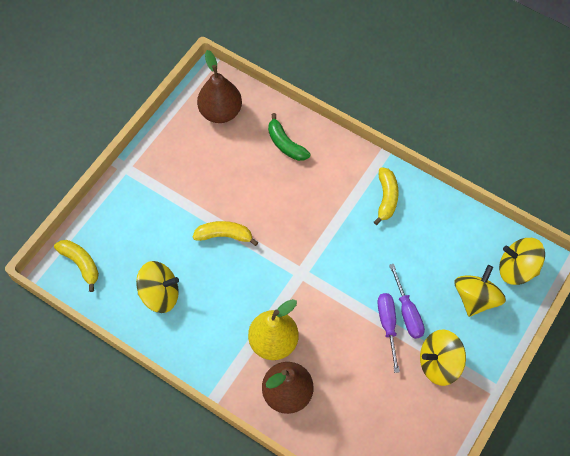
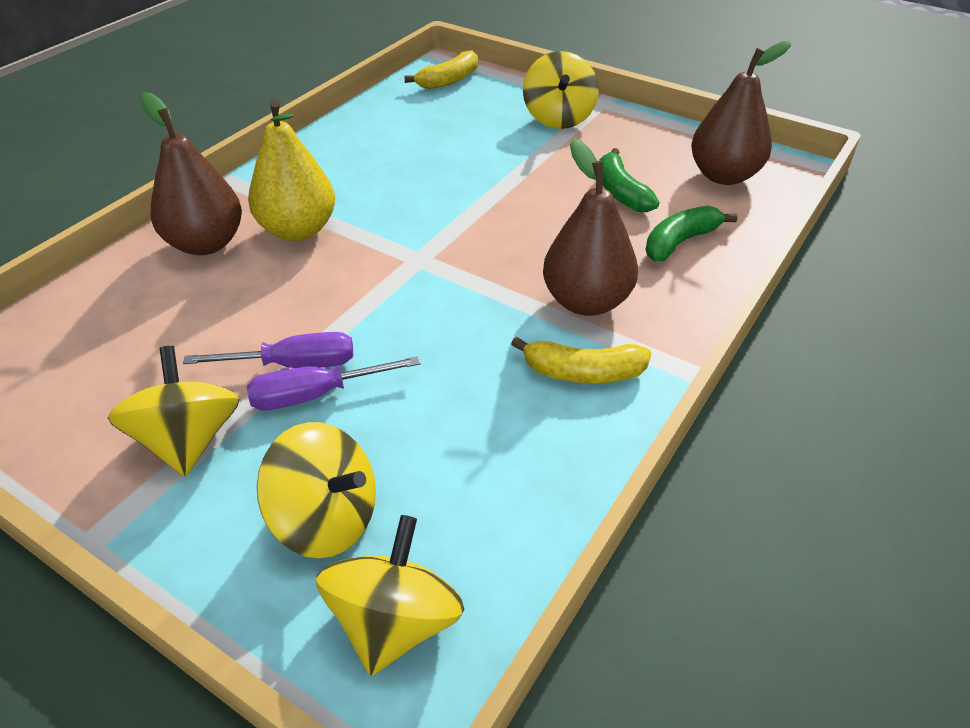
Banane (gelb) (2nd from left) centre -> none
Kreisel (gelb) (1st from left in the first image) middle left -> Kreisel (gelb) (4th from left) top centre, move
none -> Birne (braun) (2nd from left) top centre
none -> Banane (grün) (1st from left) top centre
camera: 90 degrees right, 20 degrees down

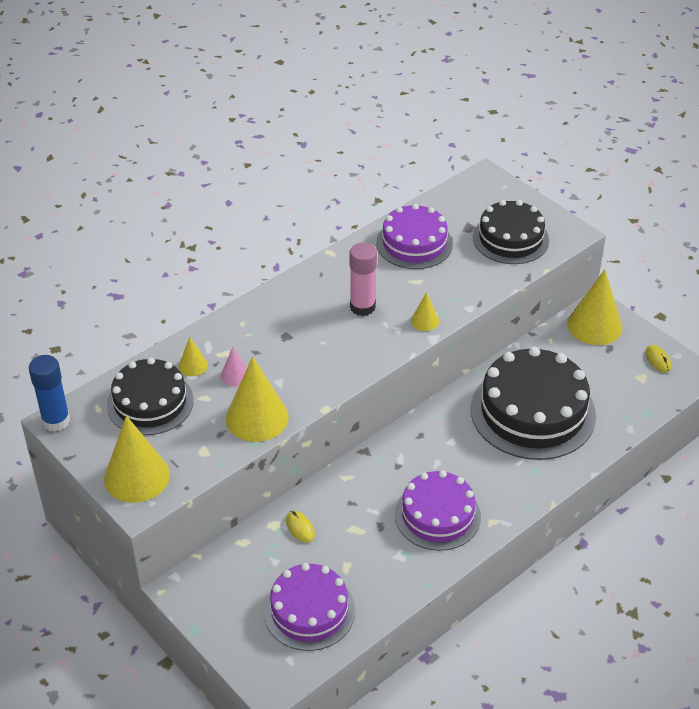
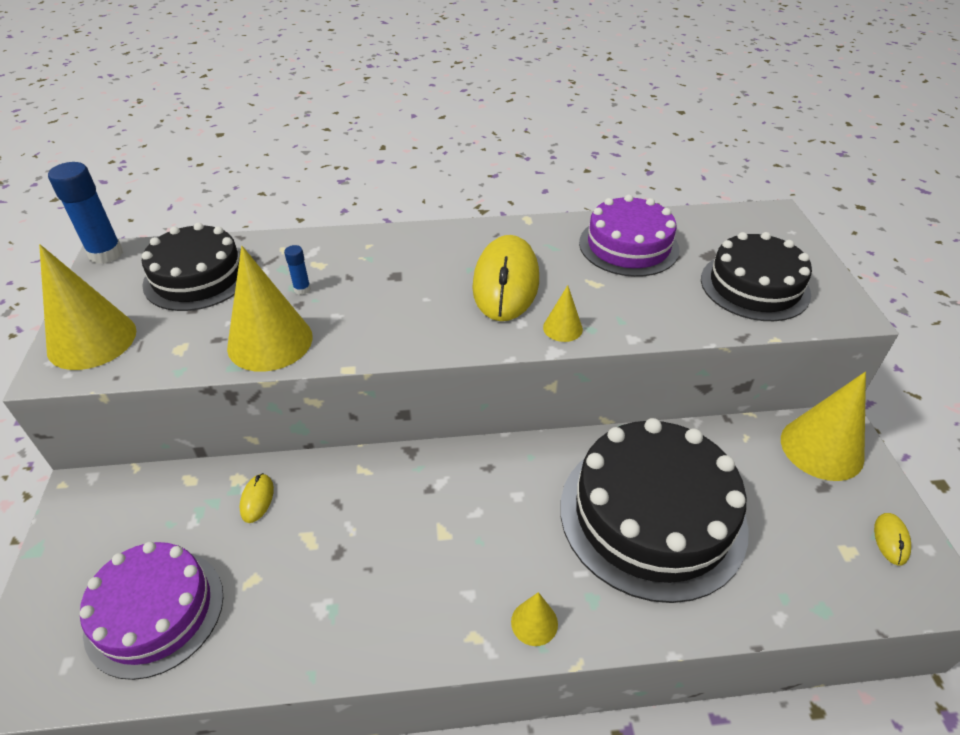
Klebestift (rosa) centre -> Computermaus (gelb) (2nd from left) centre
Kegel (gelb) (2nd from left in the first image) middle left -> Kegel (gelb) (3rd from left) bottom centre, move
Kegel (rosa) centre -> Klebestift (blau) (2nd from left) middle left
Kuchen (lila) (3rd from left) bottom centre -> none
camera: 35 degrees right, 0 degrees up

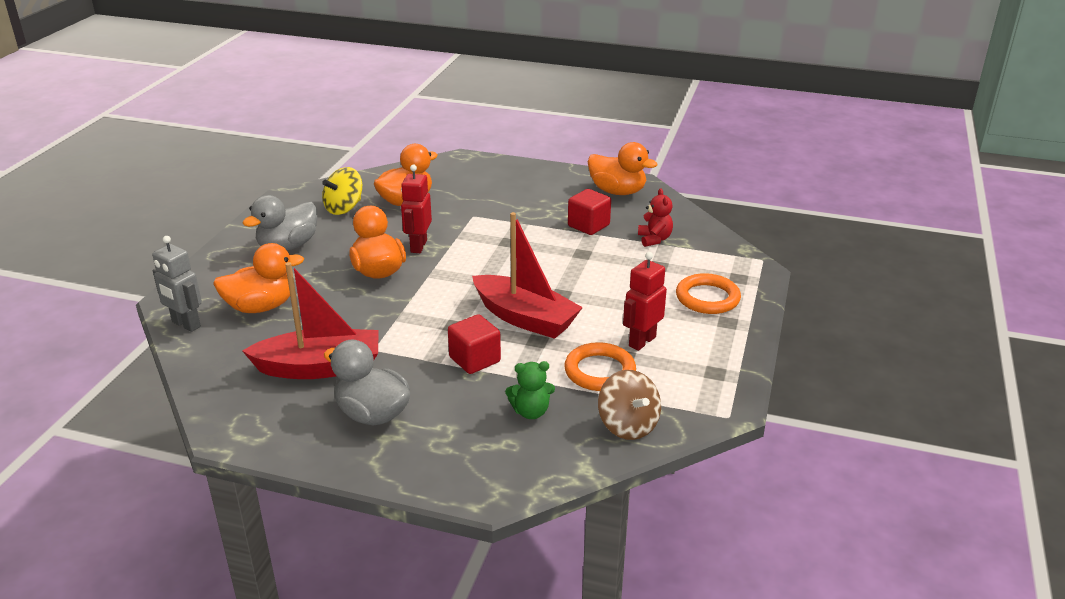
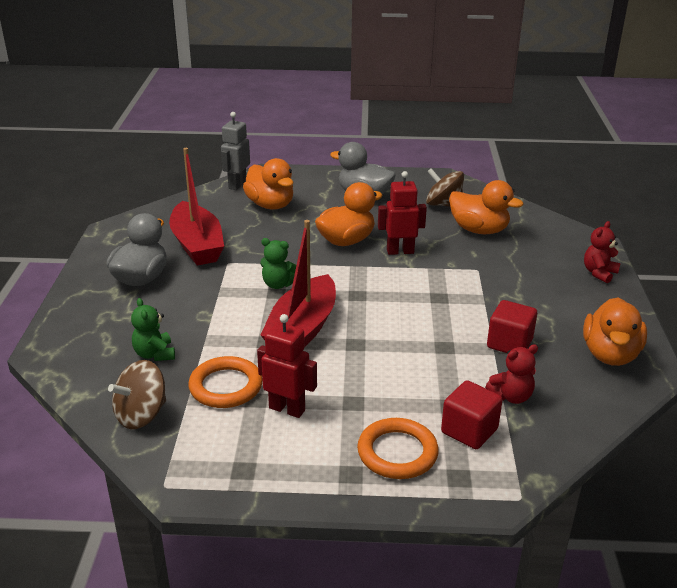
Kreisel (gelb) top left -> Kreisel (braun) (2nd from left) top centre
Kubus (rot) (1st from left) centre -> Kubus (rot) (1st from left) bottom right, move
none -> Teddybär (rot) (2nd from left) middle right
none -> Teddybär (grün) (2nd from left) centre
camera: 75 degrees right, 0 degrees up

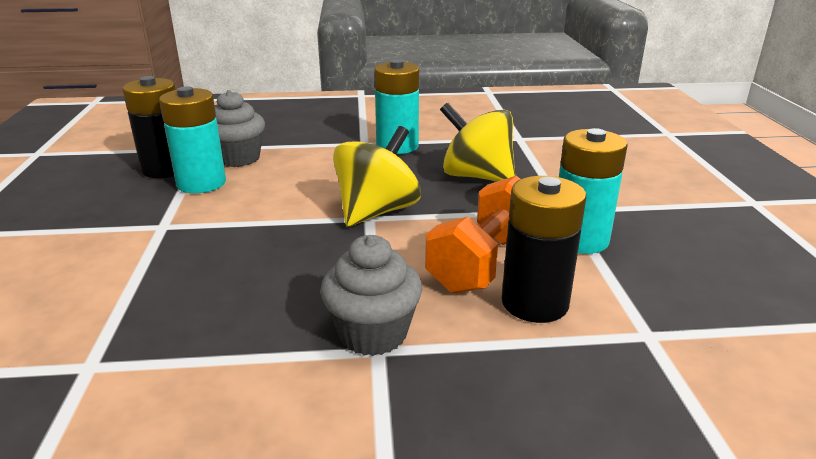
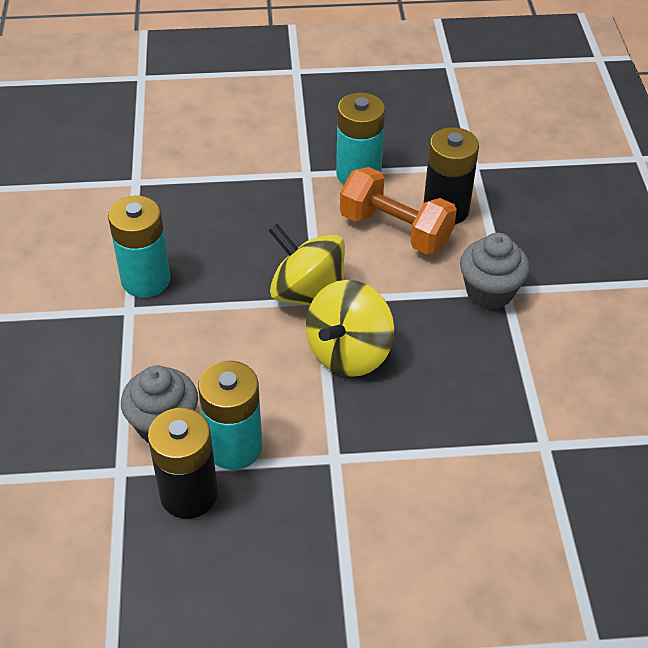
Kreisel (gelb) (2nd from left) top centre -> Kreisel (gelb) (2nd from left) centre, move
camera: 90 degrees left, 20 degrees up

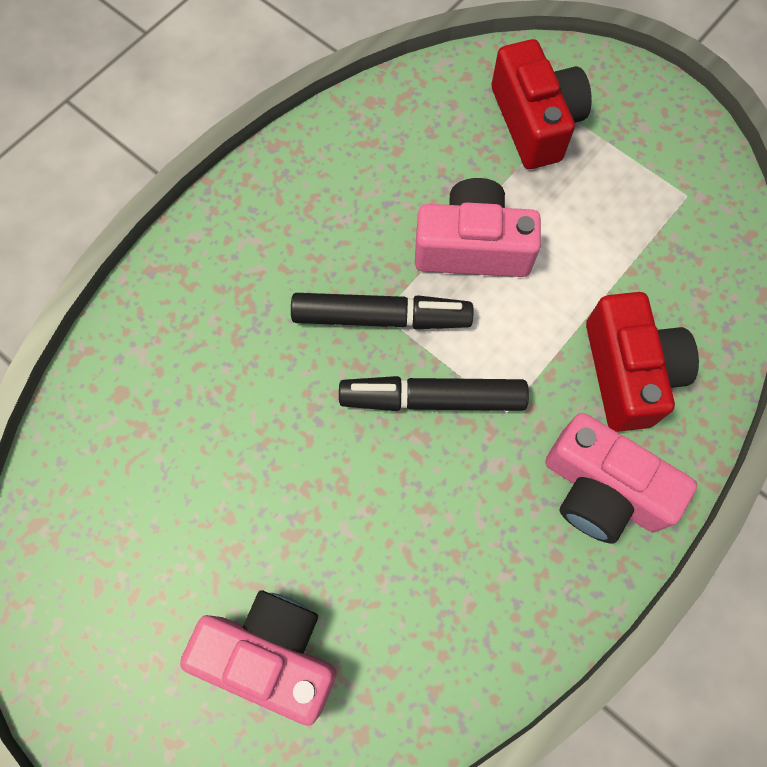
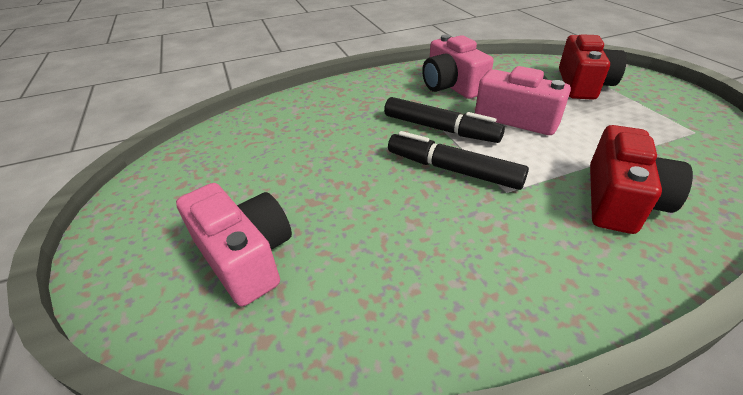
Kamera (rosa) (3rd from left in the first image) middle right -> Kamera (rosa) (2nd from left) top centre, move
camera: 30 degrees right, 30 degrees down

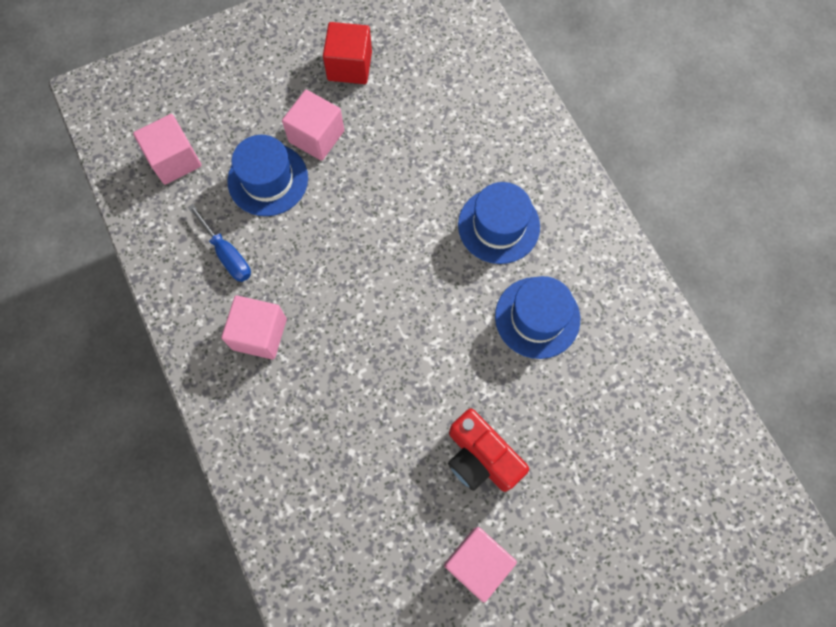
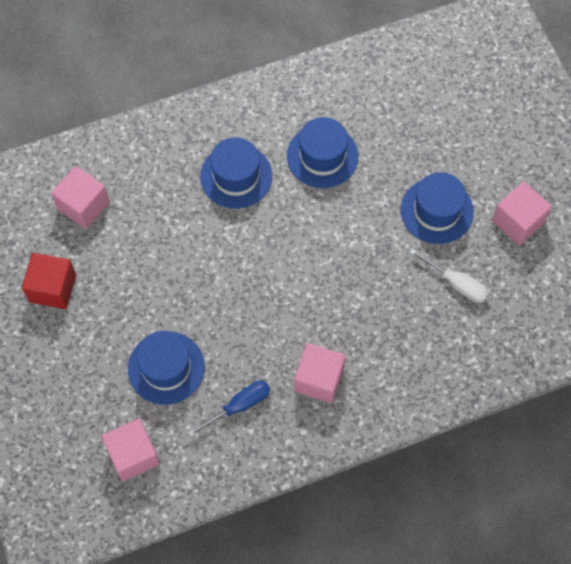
Kubus (rosa) (3rd from left in the first image) top centre -> Kubus (rosa) (1st from left) middle left, move
Kamera (rot) bottom centre -> Hut (blau) (4th from left) middle right
none -> Schraubenzieher (weiß) middle right
camera: 85 degrees left, 5 degrees down

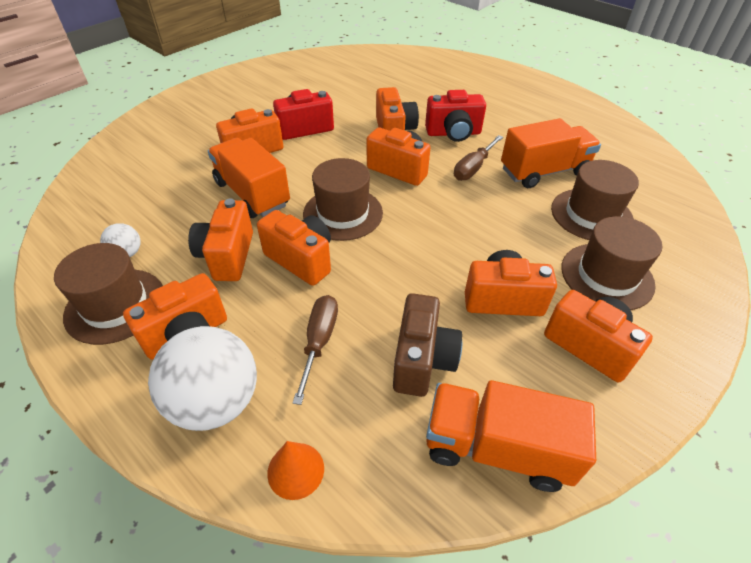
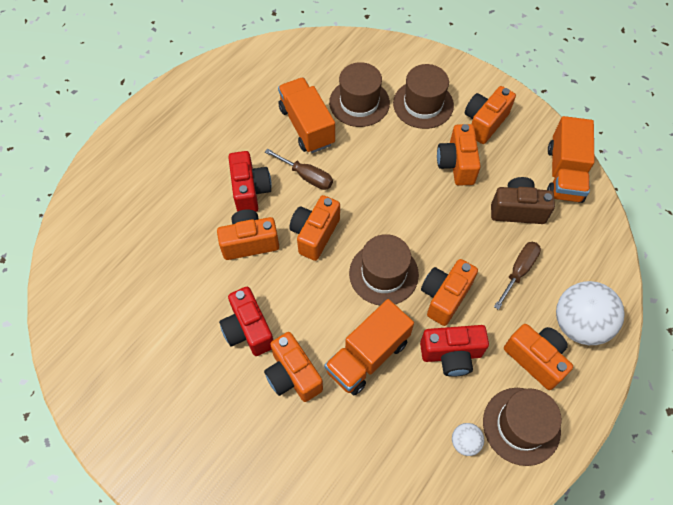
Kamera (orange) (2nd from left) middle left -> Kamera (rot) (3rd from left) bottom right
Schraubenzieher (braun) (1st from left in the first image) centre -> Schraubenzieher (braun) (2nd from left) middle right, 120 degrees clockwise
Kegel (orange) bottom centre -> none
camera: 95 degrees left, 15 degrees up

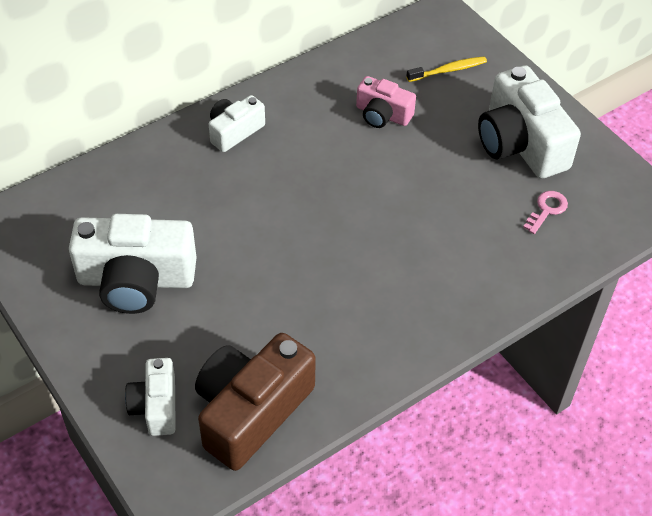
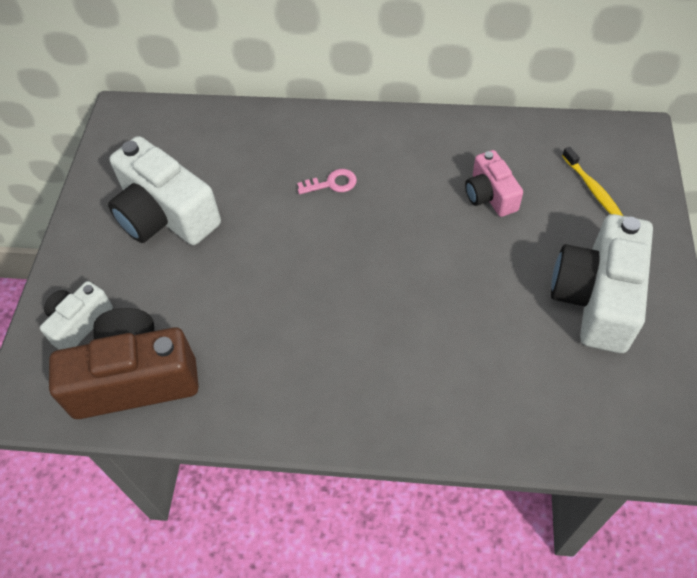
Zahnbürste (gelb) top right, 45 degrees clockwise
Kamera (weiß) (3rd from left) top centre -> none
Schlüssel (rosa) middle right -> Schlüssel (rosa) top centre, move
camera: 45 degrees right, 5 degrees up

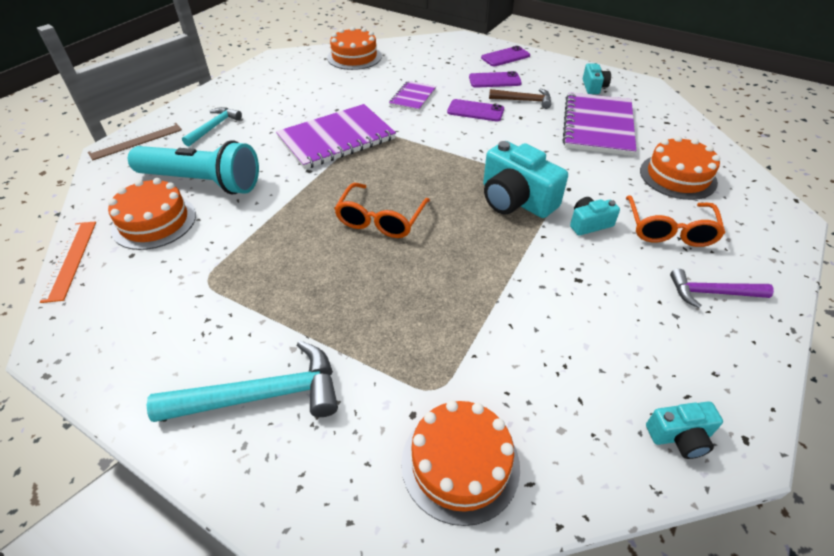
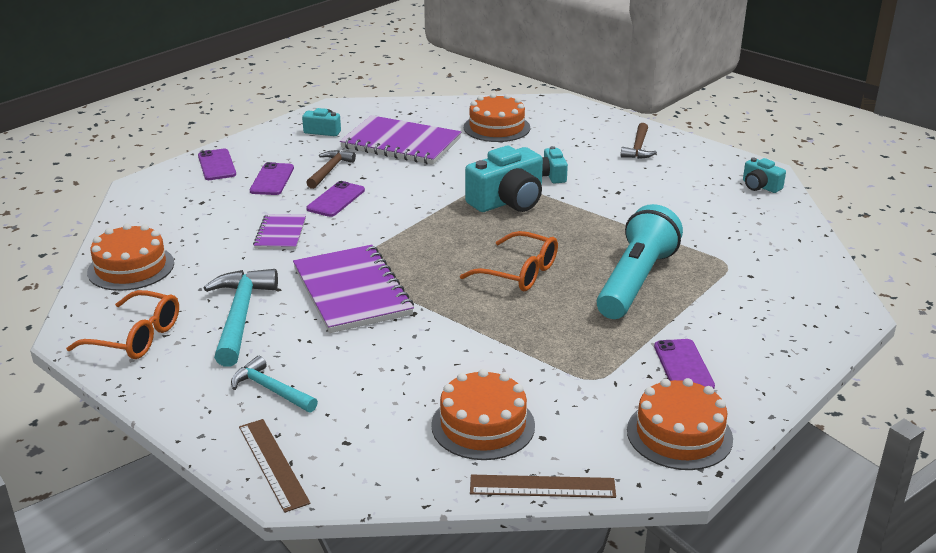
Notizbuch (lila) (2nd from left in the first image) top centre -> Notizbuch (lila) (1st from left) middle left, 60 degrees clockwise
Taschenlampe (türkis) top left -> Taschenlampe (türkis) middle right, move
Brille (orange) (2nd from left in the first image) middle right -> Brille (orange) (1st from left) middle left, move
Lineal (orange) middle left -> Lineal (braun) (2nd from left) bottom centre
Hammer (lila) middle right -> Hammer (braun) (2nd from left) top right
Hammer (türkis) (2nd from left in the first image) bottom left -> Hammer (türkis) (1st from left) middle left, move
Kuchen (orange) (3rd from left in the first image) bottom centre -> Kuchen (orange) (4th from left) bottom right, move
Kamera (türkis) (4th from left) bottom right -> Kamera (türkis) (4th from left) top right, 135 degrees clockwise
none -> Handy (lila) (4th from left) middle right
camera: 80 degrees left, 15 degrees down

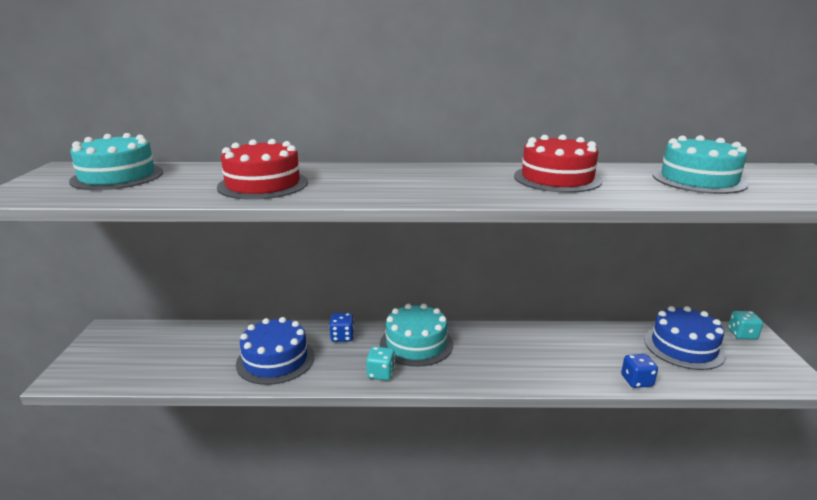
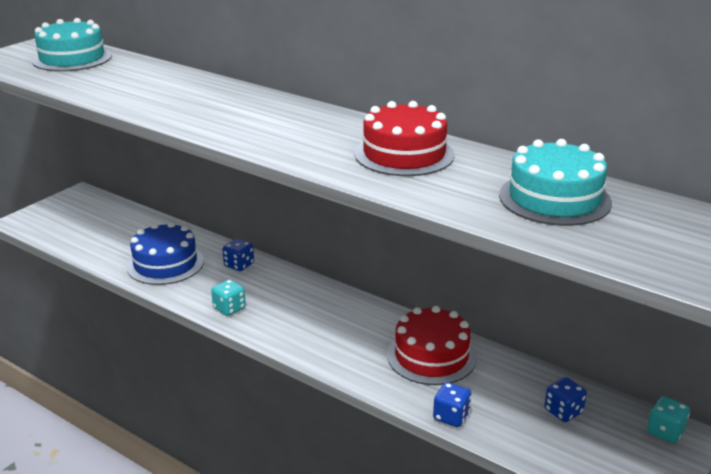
Kuchen (rot) (1st from left in the first image) middle left -> Kuchen (rot) (2nd from left) bottom centre, move
Kuchen (türkis) (2nd from left) bottom centre -> none
Kuchen (blau) (2nd from left) bottom right -> Spielwürfel (blau) (3rd from left) bottom right
camera: 35 degrees right, 5 degrees up

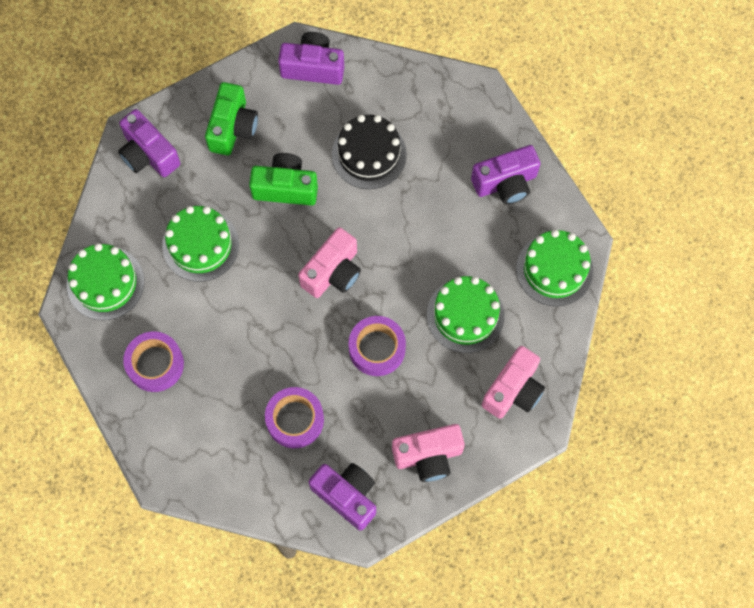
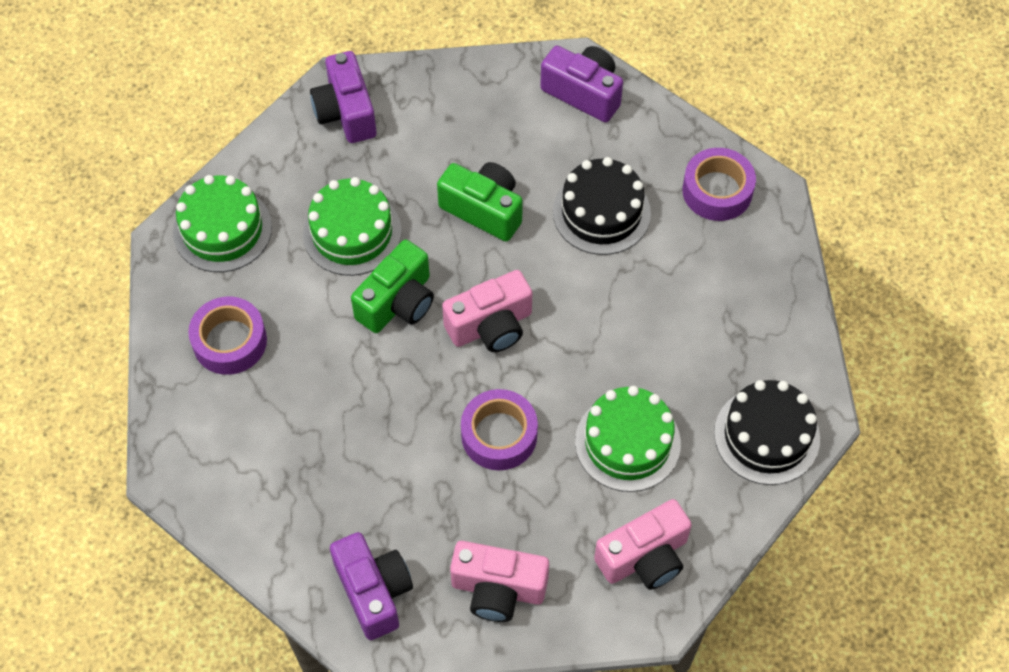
Kamera (grün) (1st from left) top left -> Kamera (grün) (1st from left) centre, move
Kamera (lila) (4th from left) top right -> none
Kuchen (grün) (4th from left) middle right -> Kuchen (schwarz) (2nd from left) middle right
Klebeband (lila) (2nd from left in the first image) bottom centre -> Klebeband (lila) (3rd from left) top right, move
camera: 25 degrees right, 10 degrees down

